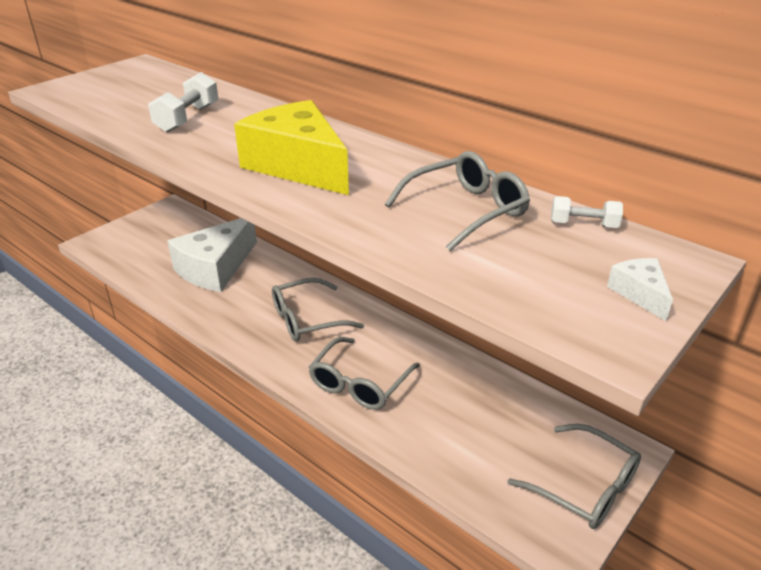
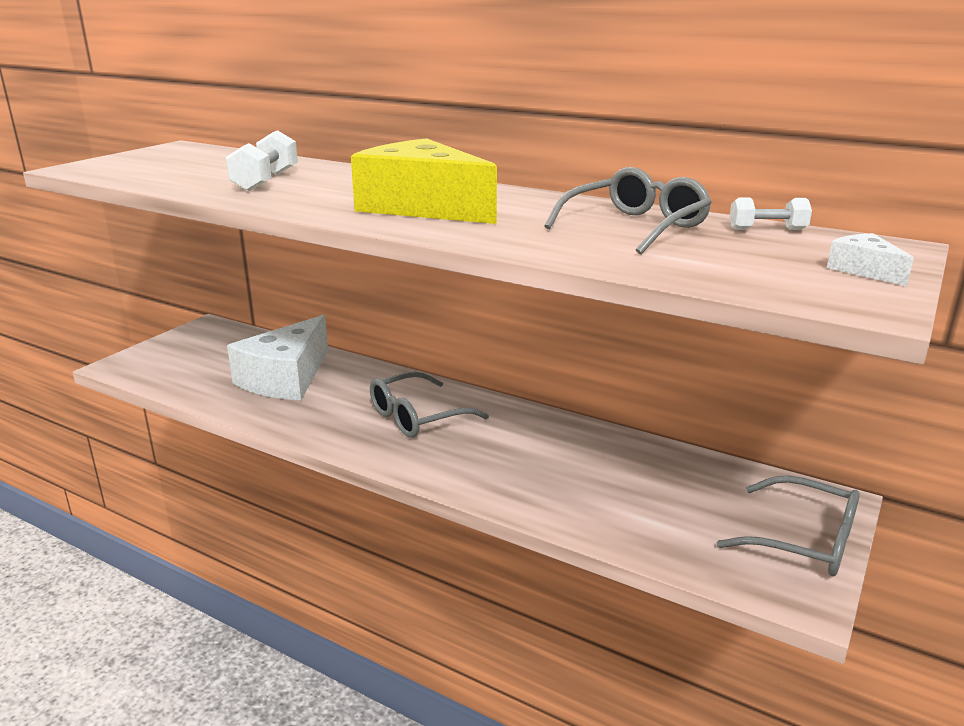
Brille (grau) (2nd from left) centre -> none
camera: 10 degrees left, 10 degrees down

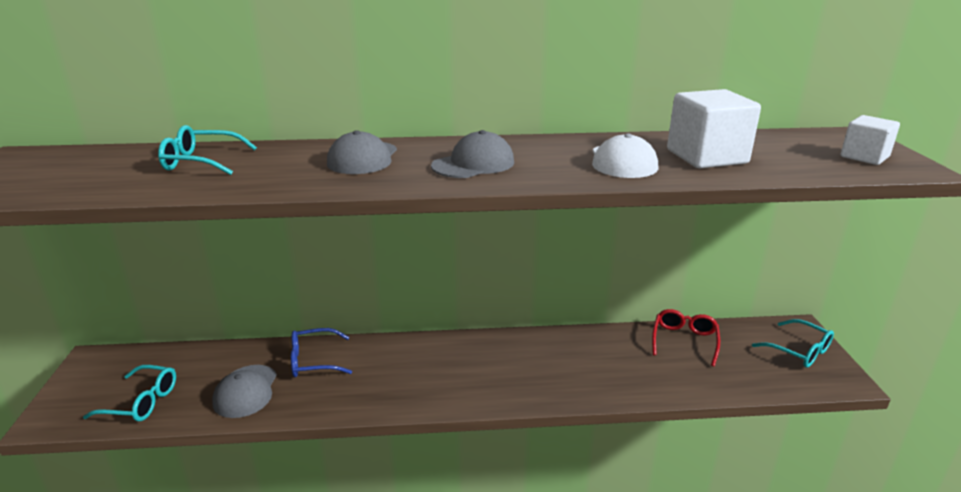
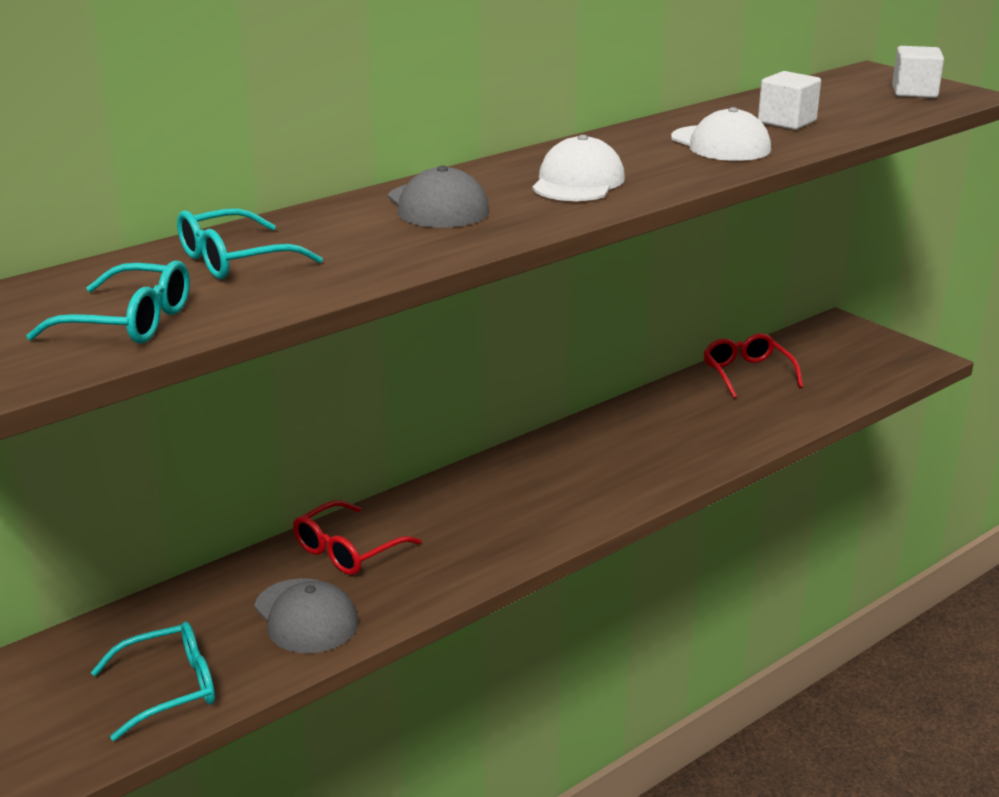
Kubus (weiß) (1st from left) top right, x0.61
Kappe (grau) (3rd from left) top centre -> Kappe (weiß) (1st from left) top centre
Brille (türkis) (3rd from left in the first image) bottom right -> Brille (türkis) (1st from left) middle left, move
Brille (blau) bottom centre -> Brille (rot) (1st from left) bottom centre
camera: 35 degrees left, 0 degrees up

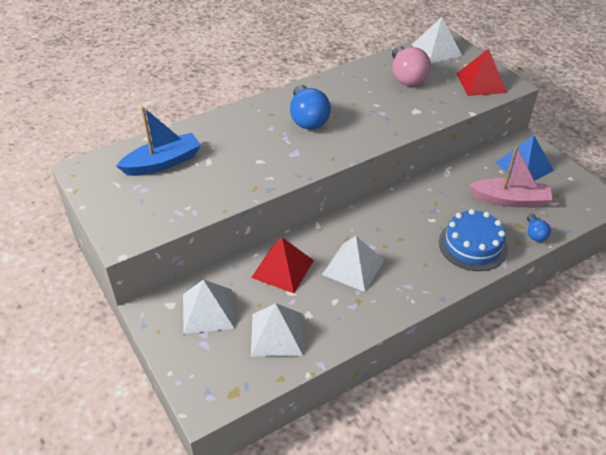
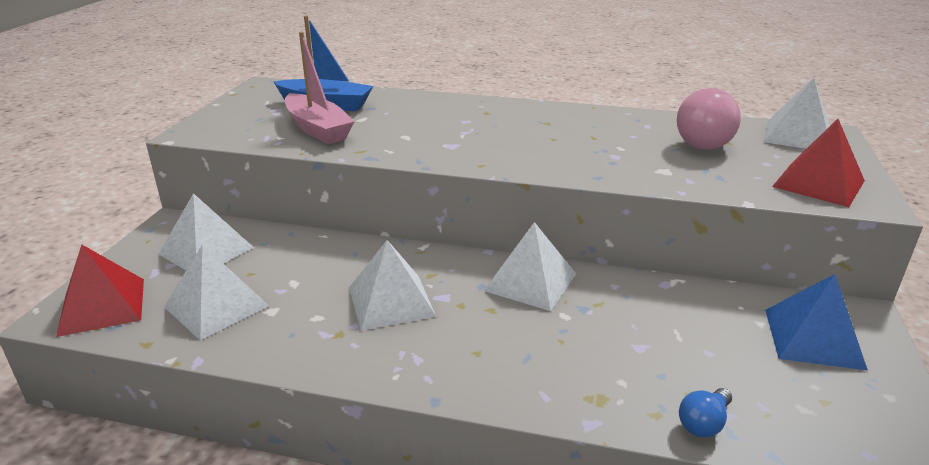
Glühbirne (blau) (1st from left) top centre -> none
Boot (rosa) middle right -> Boot (rosa) top centre, move
Kuchen (blau) middle right -> none
Pyramide (rot) (1st from left) centre -> Pyramide (rot) (1st from left) middle left, move
none -> Pyramide (weiß) (4th from left) centre
camera: 45 degrees right, 15 degrees down

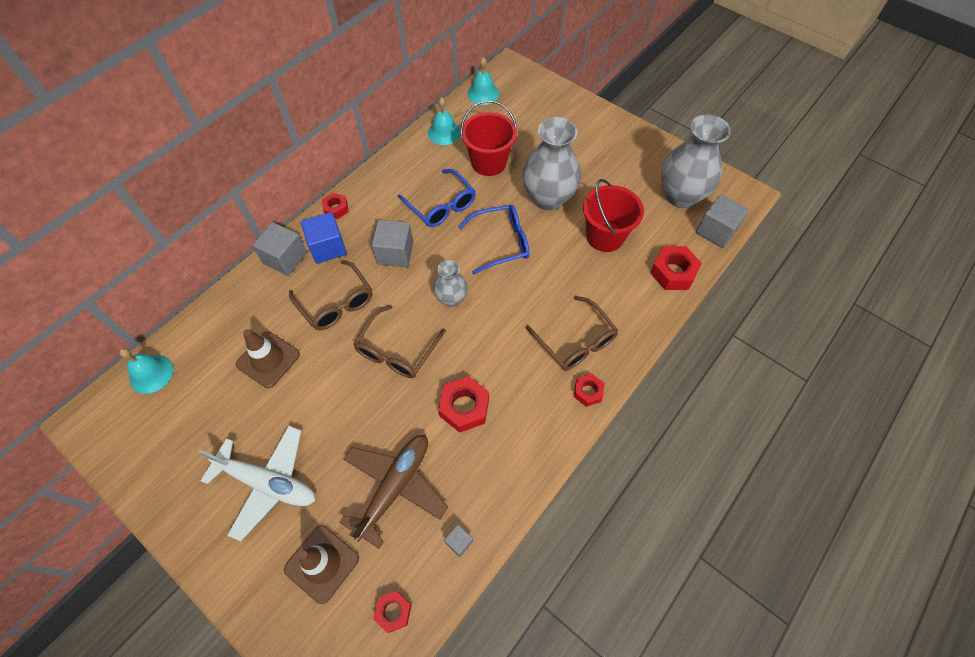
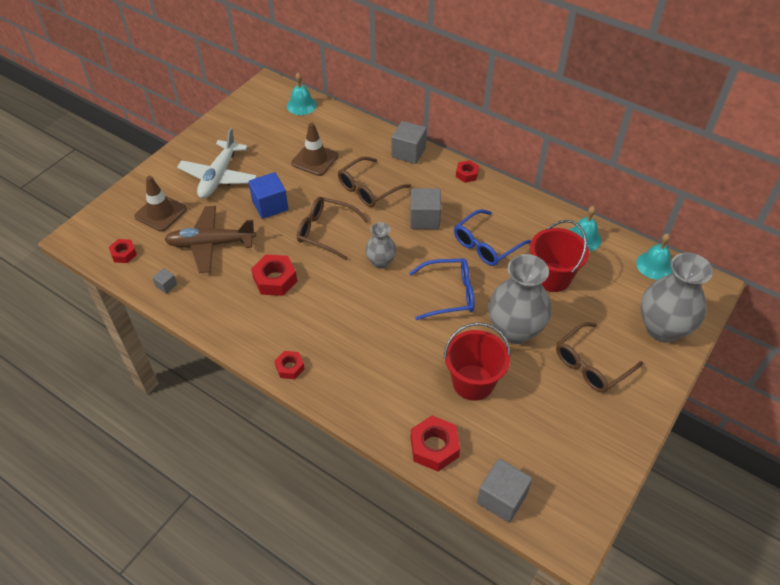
Vase (grau) (3rd from left) top right -> Vase (grau) (3rd from left) middle right, move
Brille (blau) (2nd from left in the first image) centre -> Brille (blau) (1st from left) centre, 75 degrees counterclockwise
Kubus (blau) middle left -> Kubus (blau) centre, move
Brille (braun) (3rd from left) centre -> Brille (braun) (3rd from left) middle right, move
Flugzeug (braun) bottom centre -> Flugzeug (braun) middle left, 150 degrees clockwise
camera: 85 degrees right, 10 degrees down

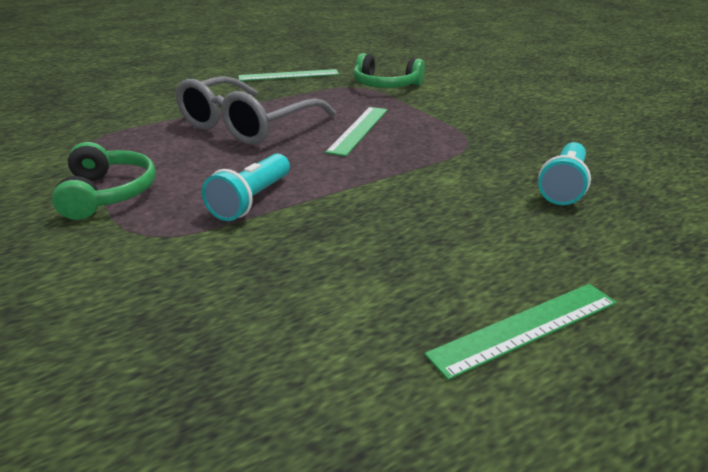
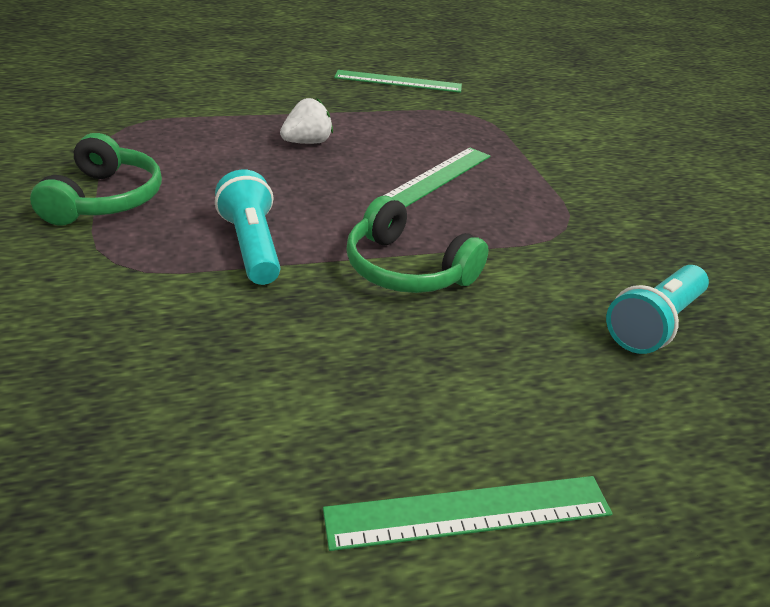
Kopfhörer (grün) (2nd from left) top centre -> Kopfhörer (grün) (2nd from left) centre, move
Brille (grau) top centre -> Erdbeere (weiß) top centre
Taschenlampe (türkis) (1st from left) centre -> Taschenlampe (türkis) (1st from left) middle left, 120 degrees clockwise
camera: 15 degrees right, 5 degrees up

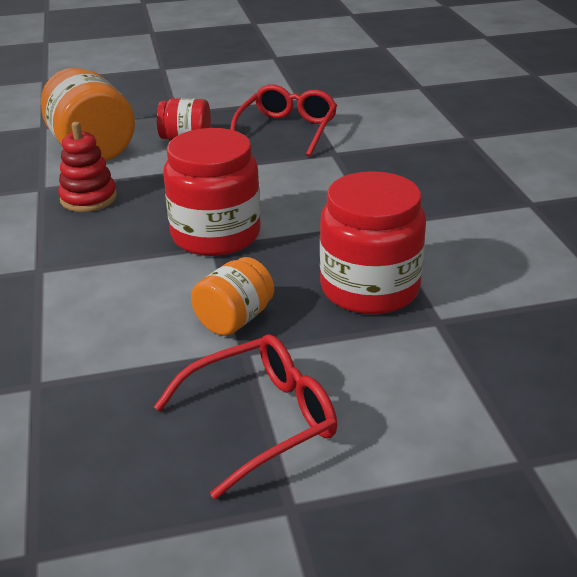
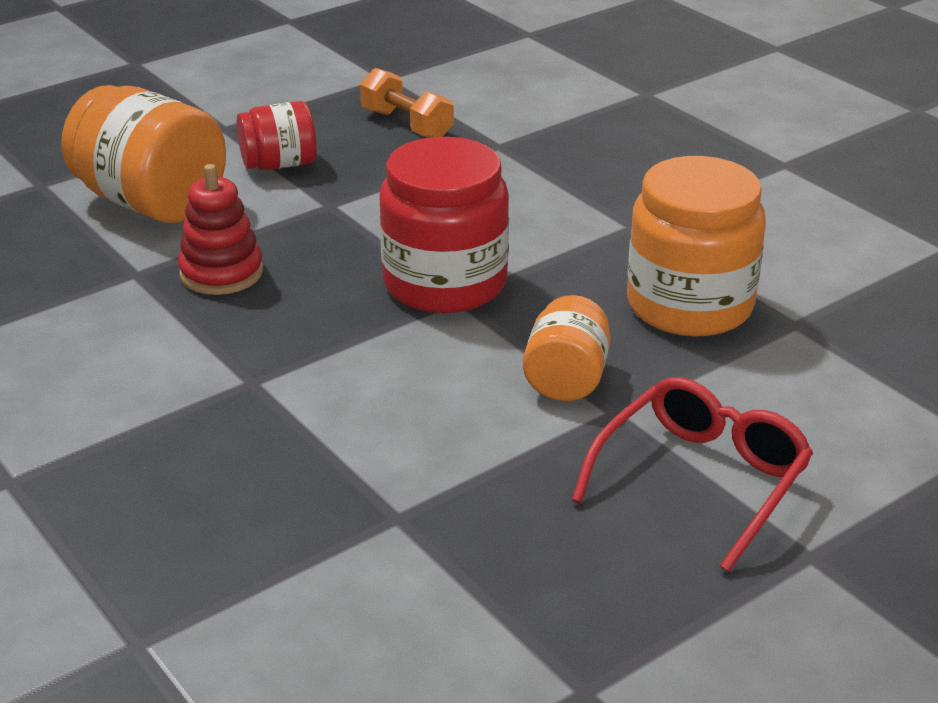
Brille (rot) (2nd from left) top centre -> Hantel (orange) top centre
Einmachglas (rot) (3rd from left) centre -> Einmachglas (orange) (3rd from left) middle right
camera: 25 degrees left, 0 degrees up

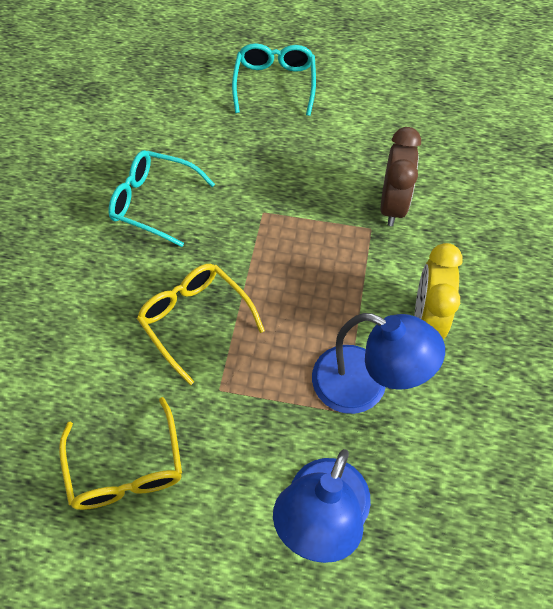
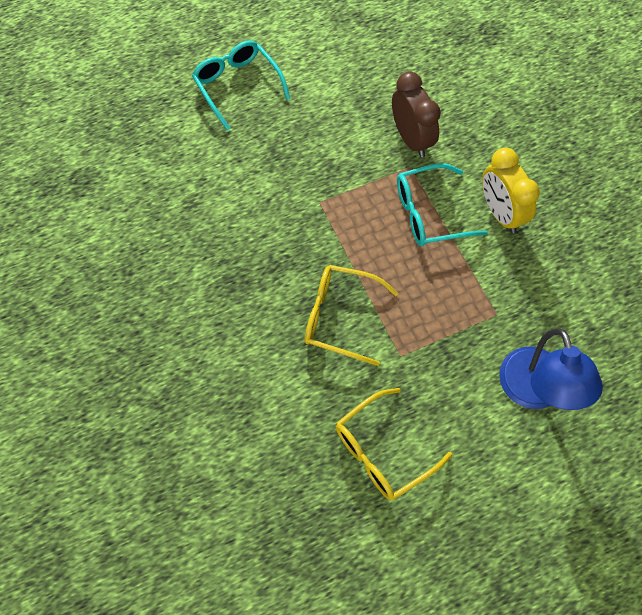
Brille (türkis) (1st from left in the first image) top left -> Brille (türkis) (2nd from left) top right, move
Lampe (blau) (2nd from left) middle right -> none
Brille (gelb) (1st from left in the first image) bottom left -> Brille (gelb) (2nd from left) bottom centre, 105 degrees clockwise
camera: 35 degrees left, 5 degrees up

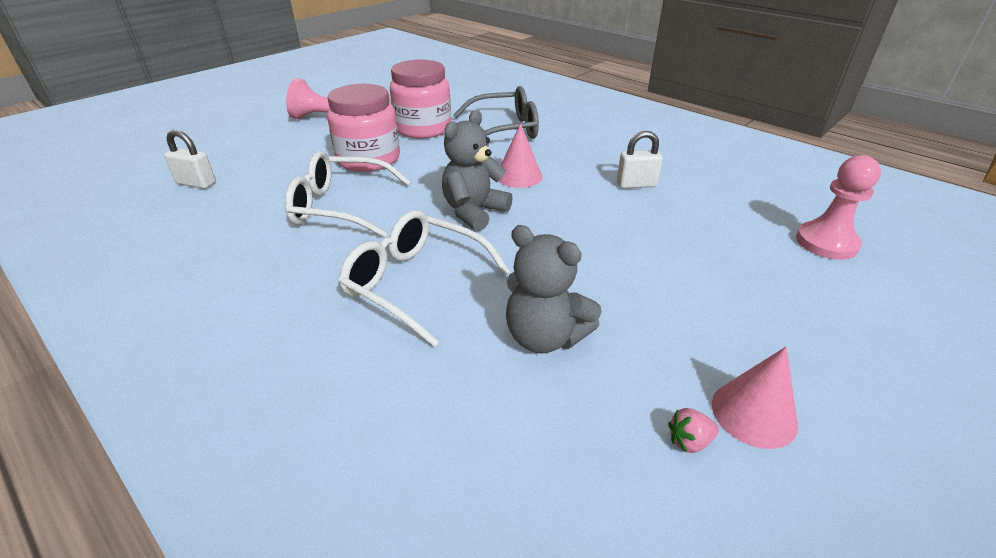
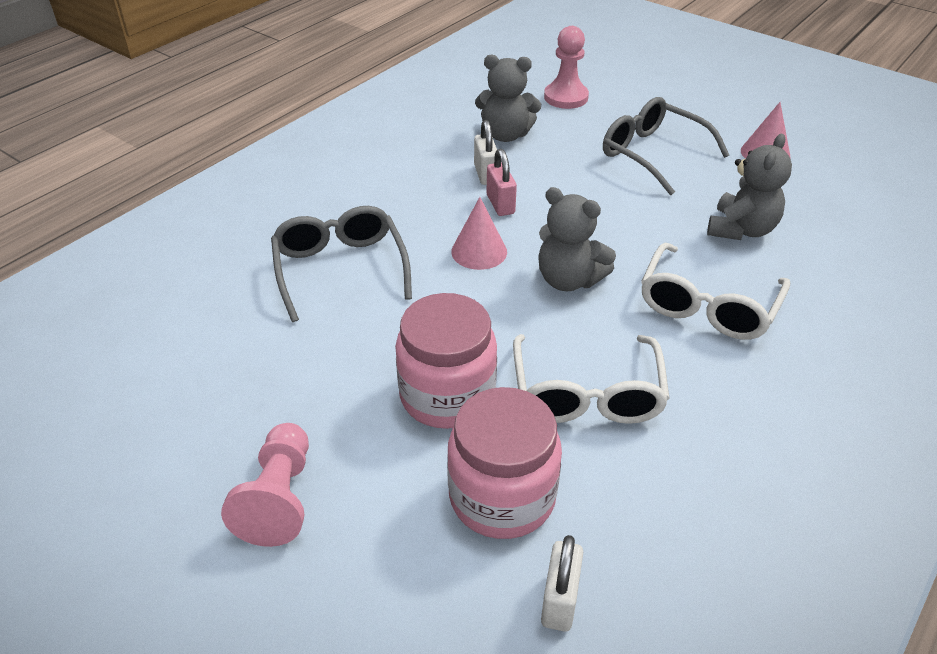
Einmachglas (rosa) (2nd from left) top centre -> Einmachglas (rosa) (2nd from left) bottom centre, move
Erdbeere (rosa) bottom right -> none
none -> Teddybär (grau) (1st from left) top centre
none -> Brille (grau) (2nd from left) top right
none -> Vorhängeschloss (rosa) top centre
camera: 95 degrees left, 5 degrees up

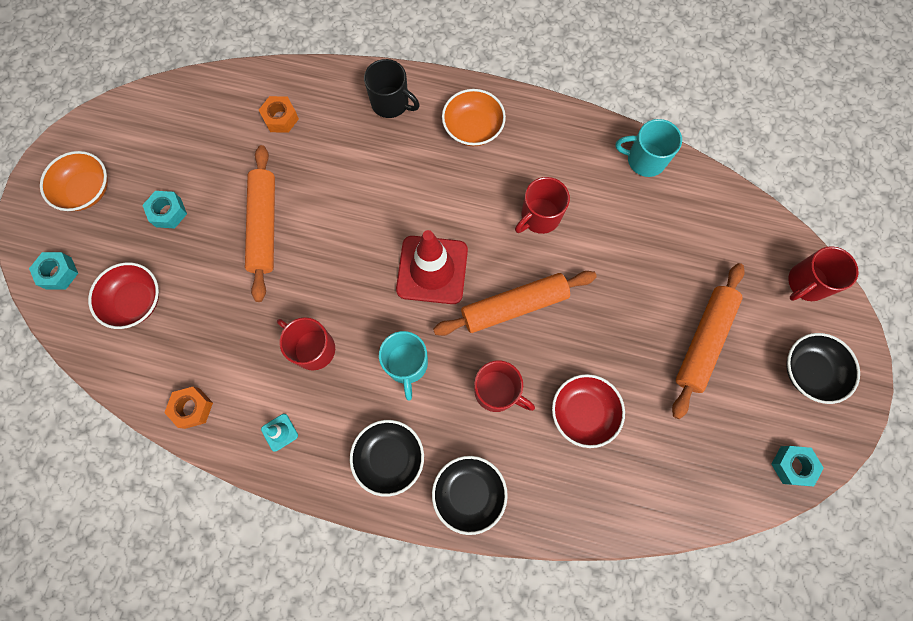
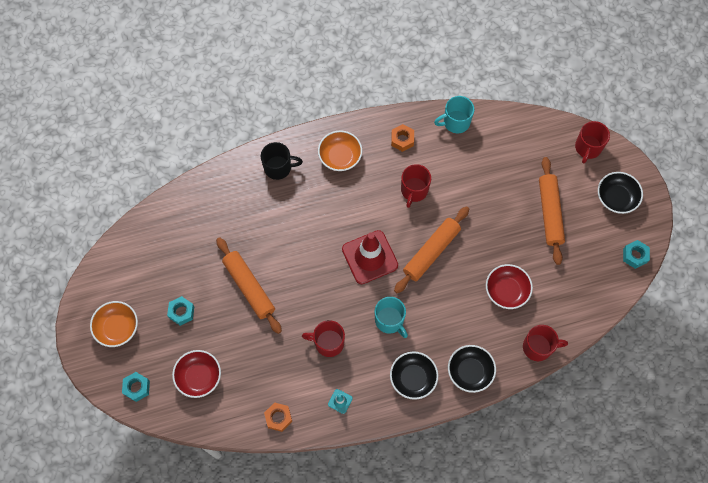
Sechskantmutter (orange) (2nd from left) top left -> Sechskantmutter (orange) (2nd from left) top centre, move
Tasse (rot) (2nd from left in the first image) centre -> Tasse (rot) (3rd from left) bottom right, move
camera: 30 degrees left, 5 degrees down

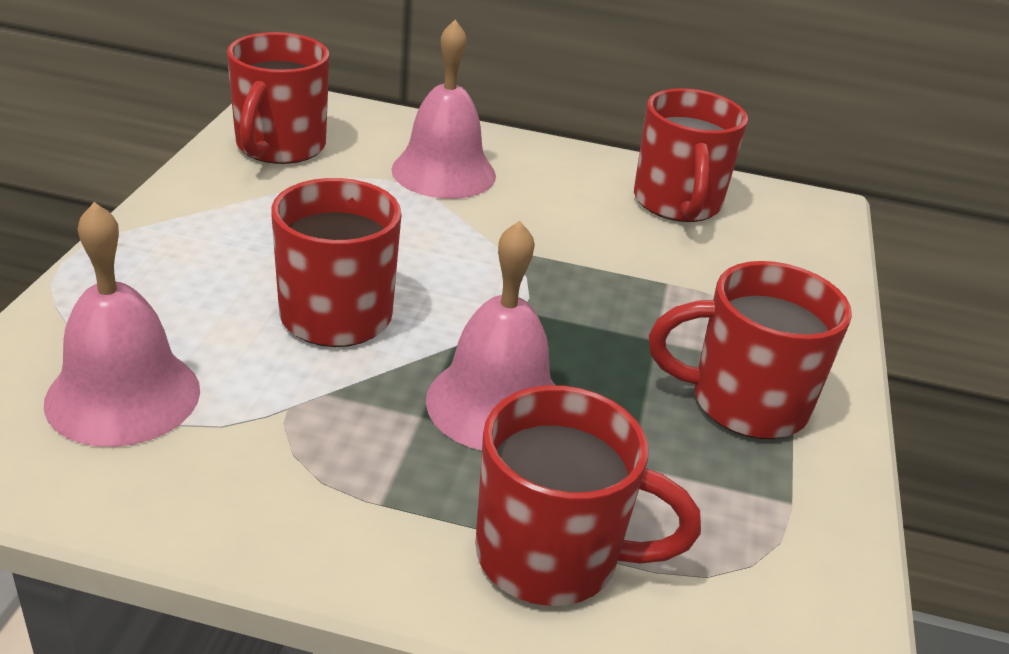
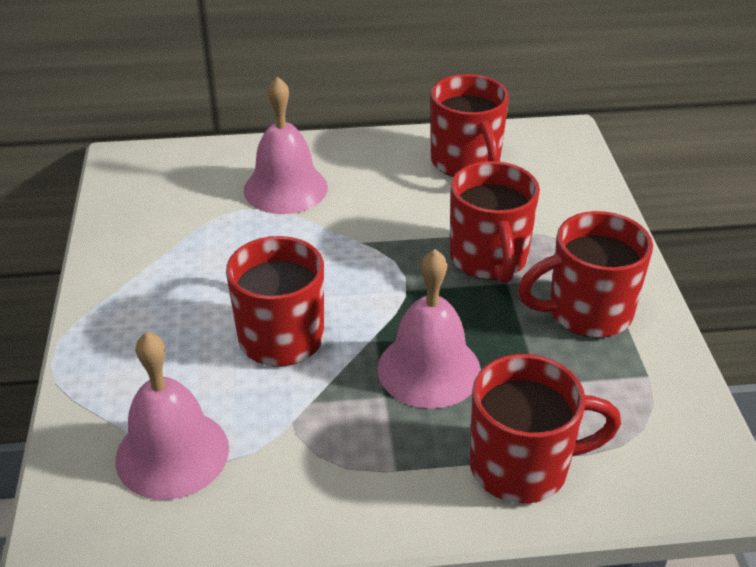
Tasse (rot) (1st from left in the first image) top left -> Tasse (rot) (3rd from left) centre, move
camera: 15 degrees left, 5 degrees up

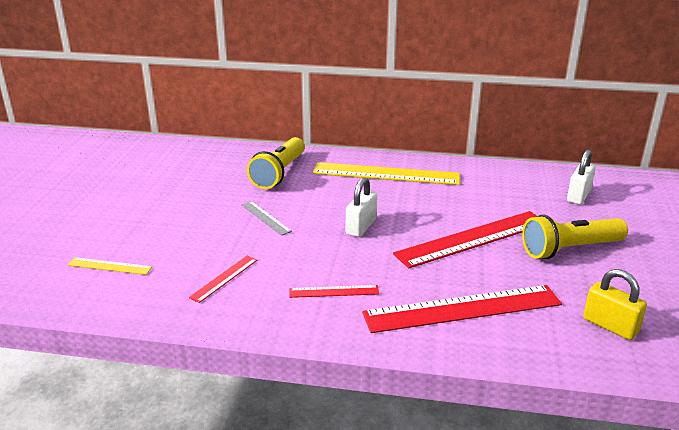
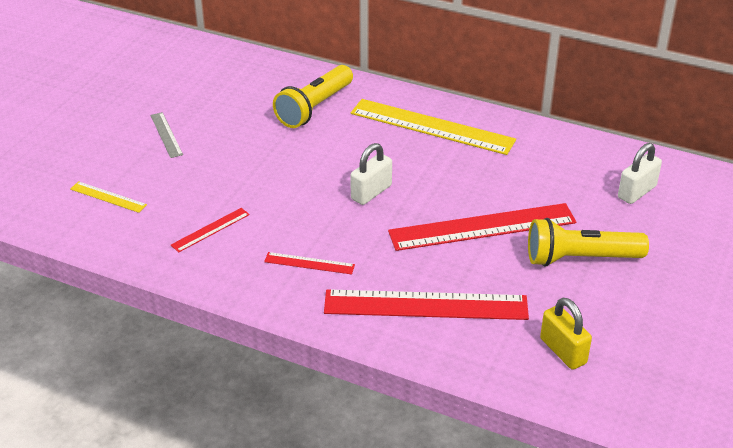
Lineal (grau) centre -> Lineal (grau) top left, move
camera: 15 degrees right, 10 degrees up

